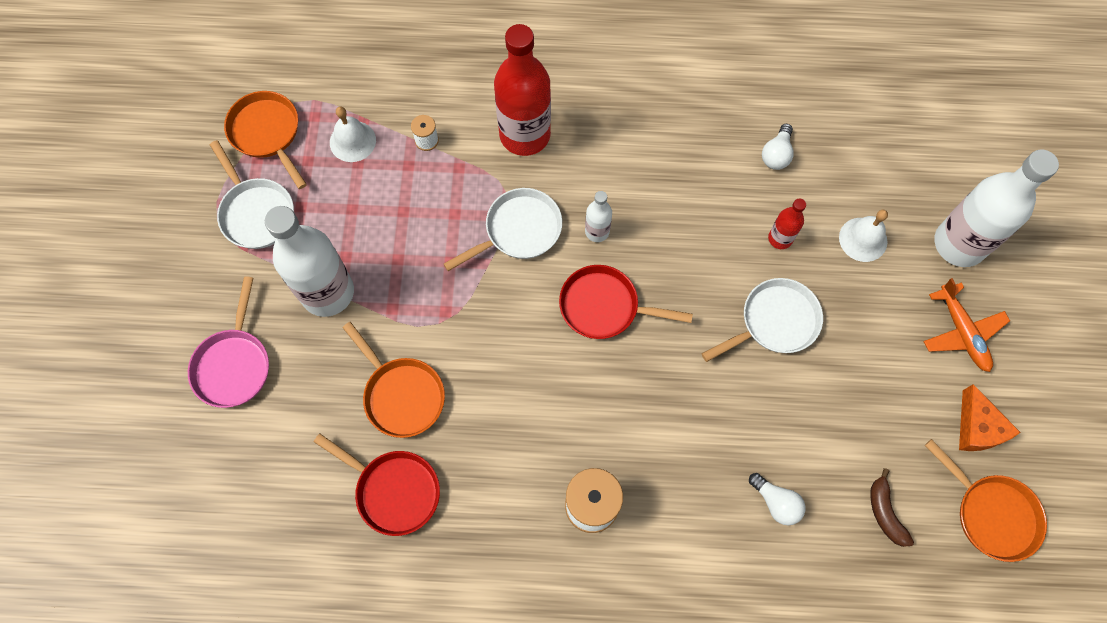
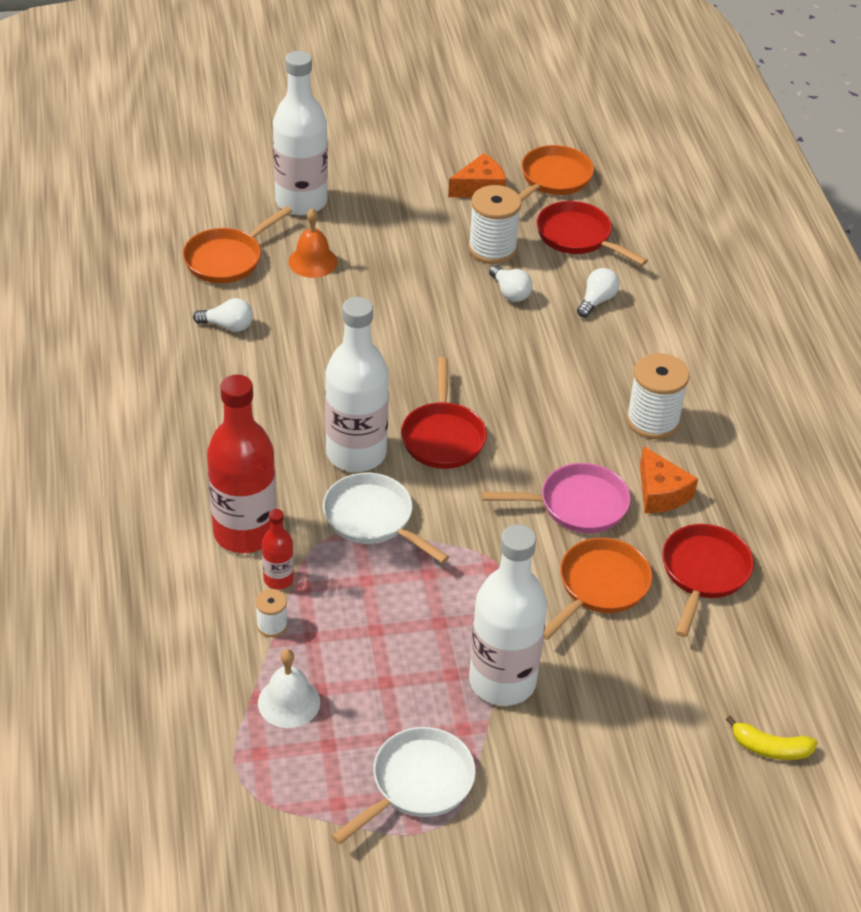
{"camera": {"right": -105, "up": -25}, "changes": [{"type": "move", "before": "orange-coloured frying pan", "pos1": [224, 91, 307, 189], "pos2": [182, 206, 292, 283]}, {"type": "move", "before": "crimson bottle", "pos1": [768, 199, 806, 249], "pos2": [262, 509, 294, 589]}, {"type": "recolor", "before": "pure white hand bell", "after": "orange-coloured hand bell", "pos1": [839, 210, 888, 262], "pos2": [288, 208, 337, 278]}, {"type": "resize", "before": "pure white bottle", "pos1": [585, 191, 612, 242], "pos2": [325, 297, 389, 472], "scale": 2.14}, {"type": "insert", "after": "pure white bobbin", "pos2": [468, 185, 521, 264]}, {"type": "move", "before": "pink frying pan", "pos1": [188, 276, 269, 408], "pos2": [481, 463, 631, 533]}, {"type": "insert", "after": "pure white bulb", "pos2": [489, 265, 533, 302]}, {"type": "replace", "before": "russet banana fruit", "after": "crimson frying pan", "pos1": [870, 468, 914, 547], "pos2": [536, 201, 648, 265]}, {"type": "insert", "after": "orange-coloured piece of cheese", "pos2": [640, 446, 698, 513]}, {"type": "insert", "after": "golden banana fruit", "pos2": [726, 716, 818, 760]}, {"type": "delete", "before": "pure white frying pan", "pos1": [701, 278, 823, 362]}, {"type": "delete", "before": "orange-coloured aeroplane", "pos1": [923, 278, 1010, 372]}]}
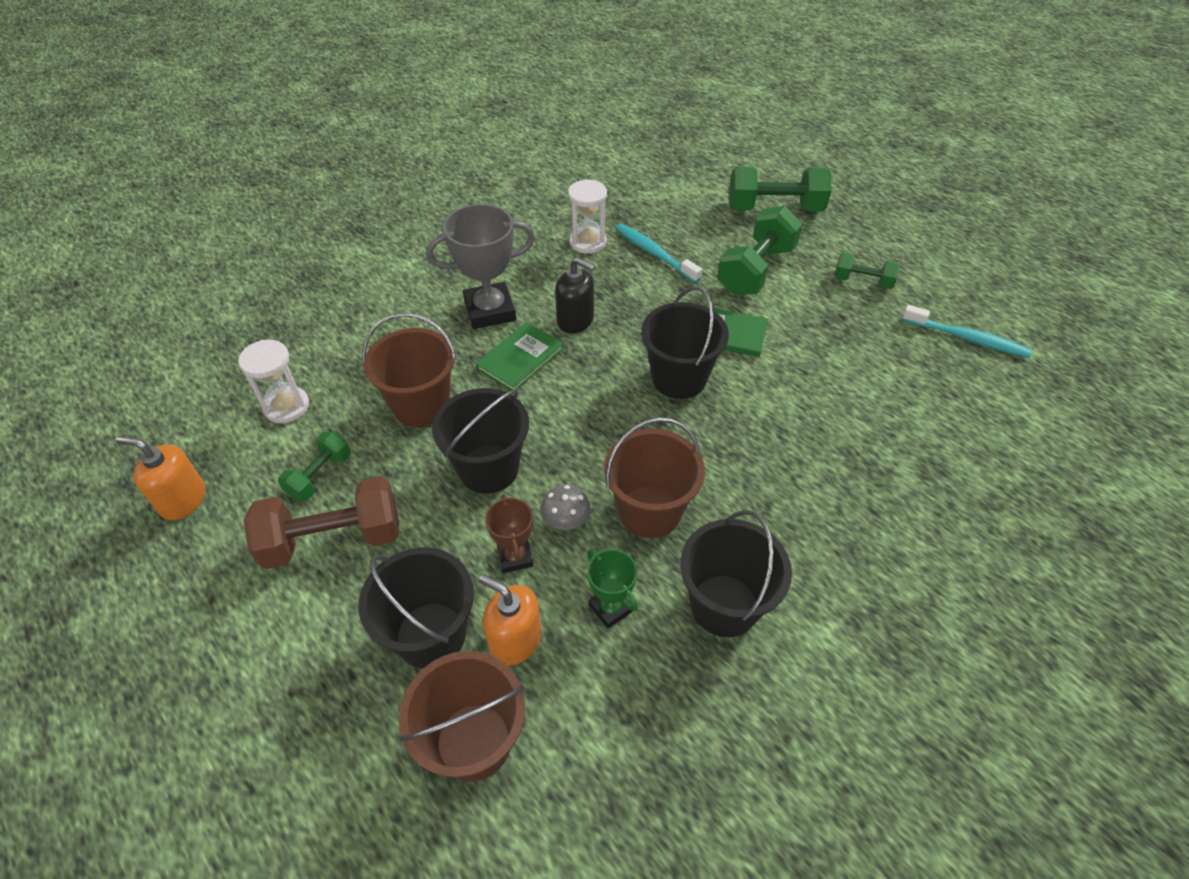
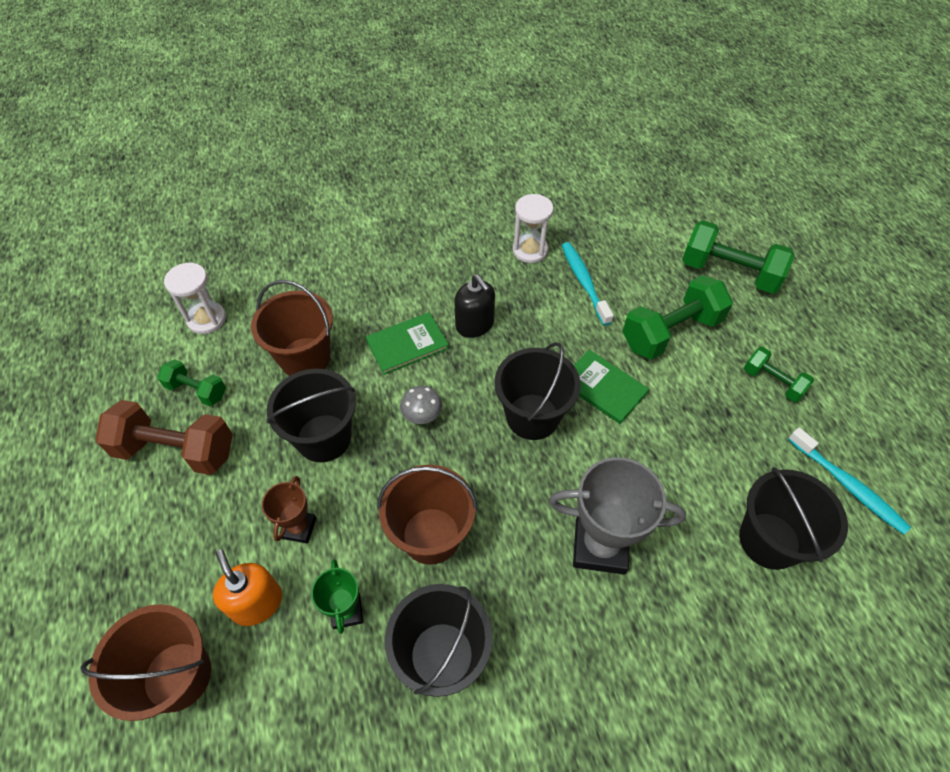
{"camera": {"right": 25, "up": 5}, "changes": [{"type": "rotate", "before": "green hand weight", "pos1": [278, 432, 351, 501], "pos2": [158, 359, 226, 406], "turn": 60}, {"type": "move", "before": "ash-grey toadstool", "pos1": [541, 485, 591, 530], "pos2": [400, 386, 442, 424]}, {"type": "move", "before": "ash-grey prize cup", "pos1": [426, 204, 535, 329], "pos2": [549, 457, 686, 575]}, {"type": "move", "before": "ebony sand bucket", "pos1": [358, 548, 474, 668], "pos2": [739, 467, 848, 570]}, {"type": "delete", "before": "orange-coloured soap pump", "pos1": [116, 436, 206, 520]}]}
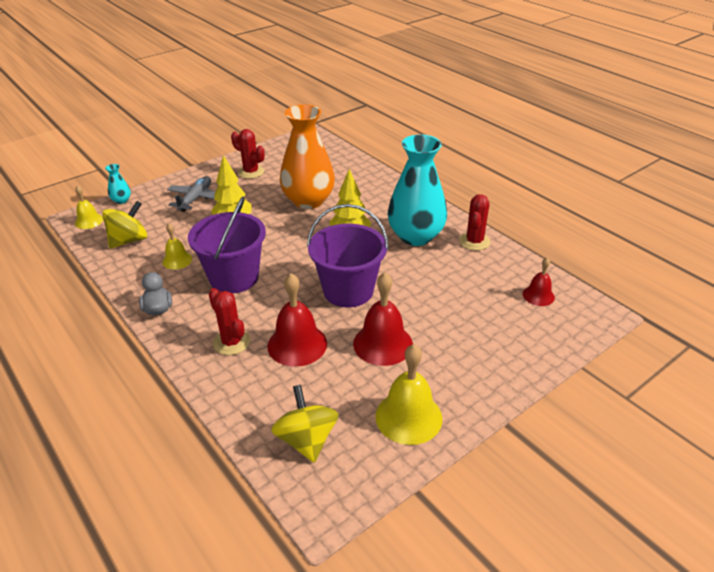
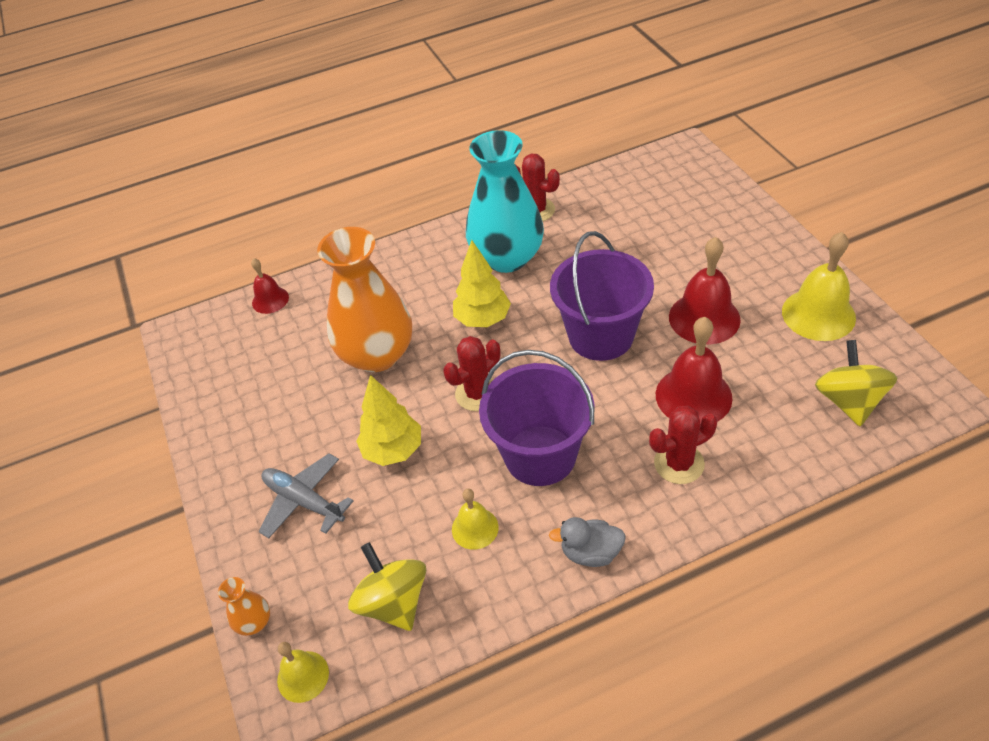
{"camera": {"right": -70, "up": 10}, "changes": [{"type": "recolor", "before": "teal flower vase", "after": "orange-coloured flower vase", "pos1": [105, 164, 131, 204], "pos2": [218, 577, 270, 636]}, {"type": "move", "before": "crimson hand bell", "pos1": [523, 257, 555, 306], "pos2": [251, 258, 289, 314]}, {"type": "move", "before": "crimson prickly plant", "pos1": [231, 129, 265, 179], "pos2": [443, 336, 500, 411]}, {"type": "rotate", "before": "golden spinning top", "pos1": [271, 385, 339, 463], "pos2": [815, 340, 897, 426], "turn": 90}]}
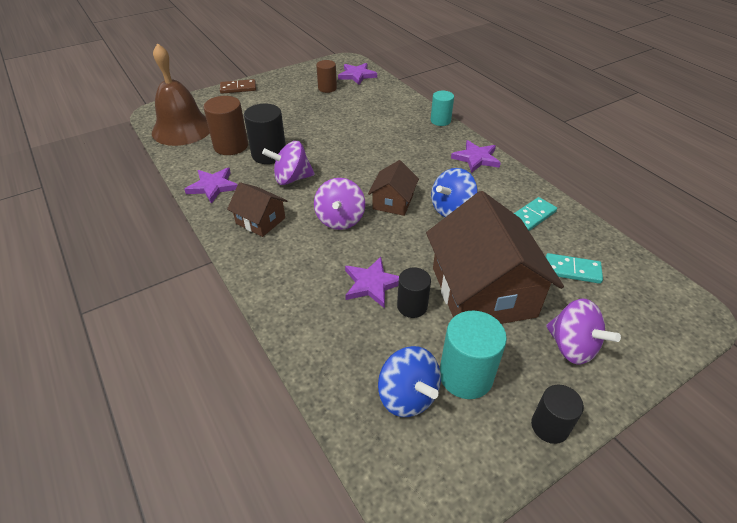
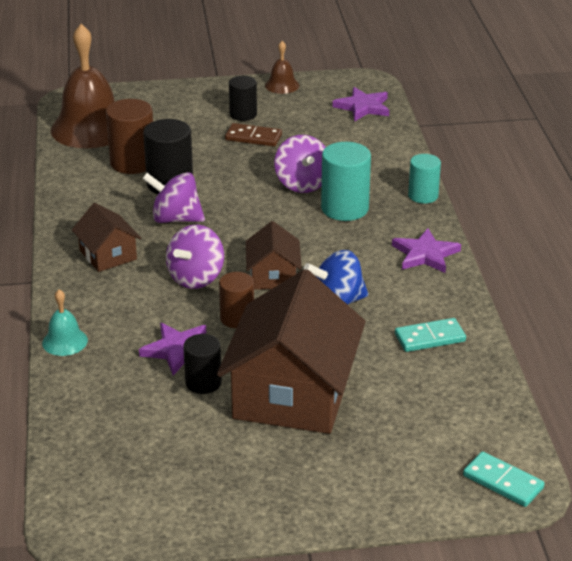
{"camera": {"right": 25, "up": -10}, "changes": [{"type": "insert", "after": "teal hand bell", "pos2": [42, 289, 88, 356]}, {"type": "move", "before": "russet solid cylinder", "pos1": [316, 60, 337, 93], "pos2": [219, 272, 254, 328]}, {"type": "move", "before": "russet domino tile", "pos1": [220, 79, 256, 94], "pos2": [225, 123, 282, 147]}, {"type": "move", "before": "ebony solid cylinder", "pos1": [531, 385, 584, 444], "pos2": [229, 76, 257, 121]}, {"type": "rotate", "before": "russet toy house", "pos1": [368, 160, 419, 216], "pos2": [246, 221, 302, 290], "turn": -45}, {"type": "insert", "after": "russet hand bell", "pos2": [265, 41, 299, 94]}, {"type": "move", "before": "violet spinning top", "pos1": [546, 299, 621, 365], "pos2": [274, 135, 326, 193]}, {"type": "move", "before": "teal solid cylinder", "pos1": [440, 311, 507, 399], "pos2": [321, 142, 371, 221]}, {"type": "move", "before": "teal domino tile", "pos1": [546, 253, 603, 284], "pos2": [463, 451, 545, 507]}, {"type": "delete", "before": "violet star", "pos1": [184, 168, 238, 204]}, {"type": "delete", "before": "royal blue spinning top", "pos1": [378, 346, 441, 417]}]}
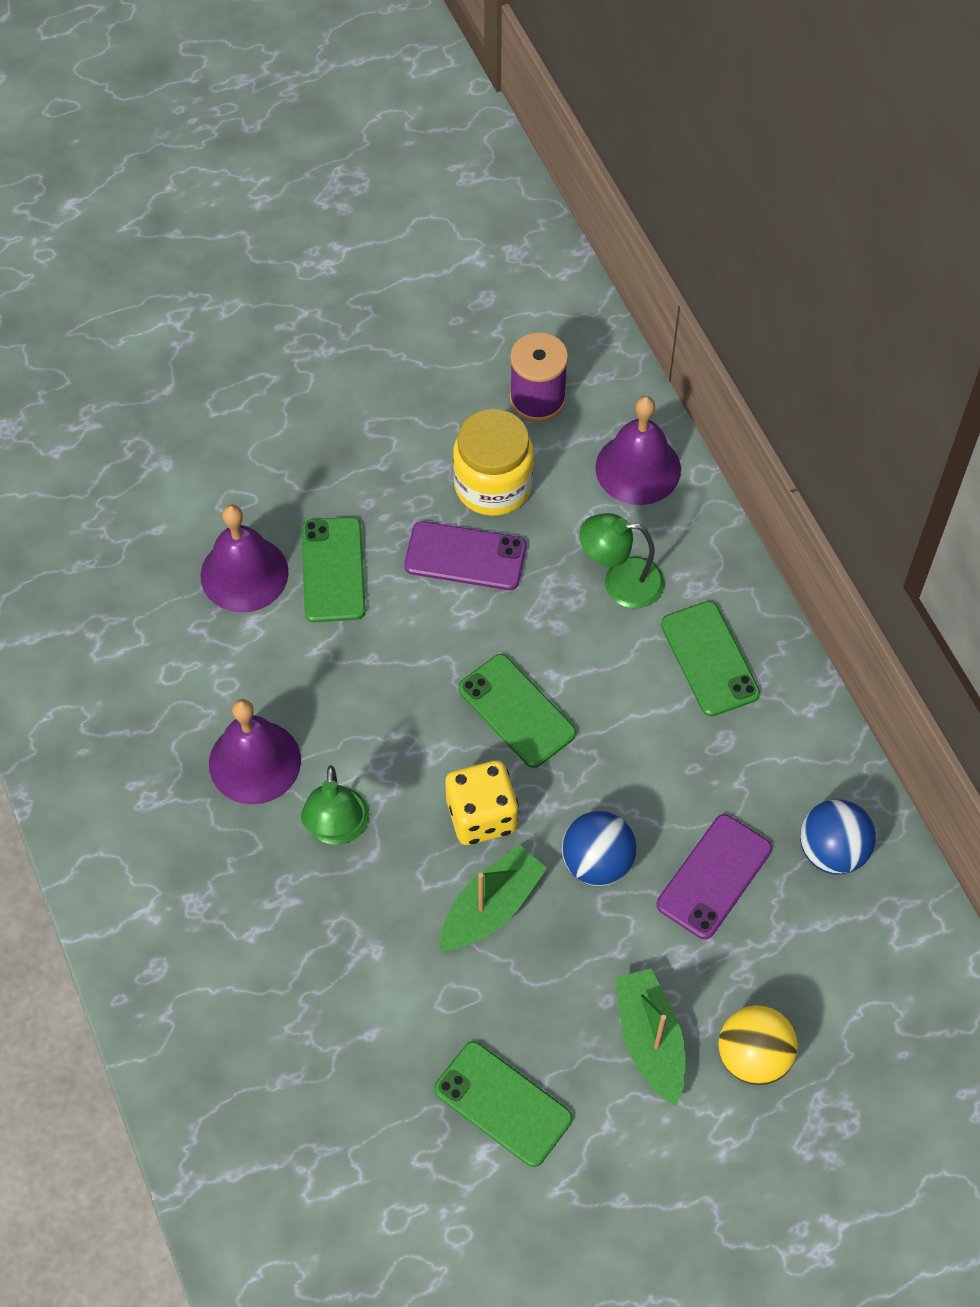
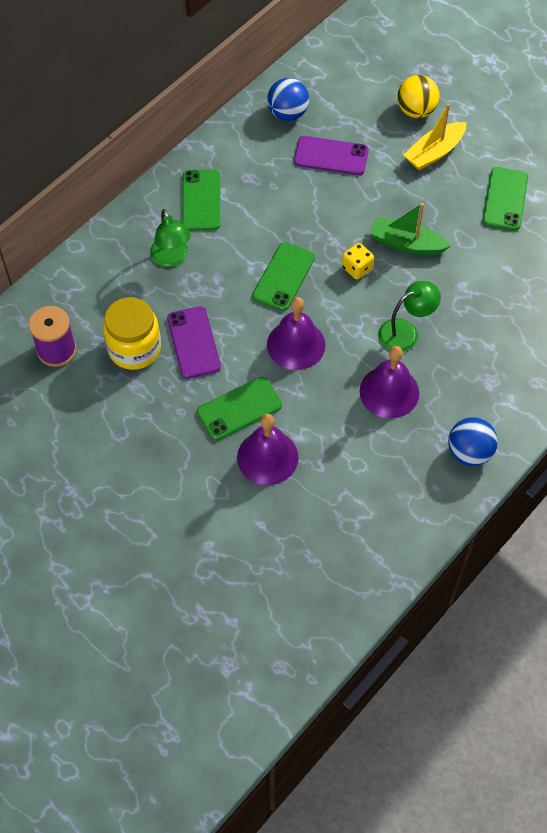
{"camera": {"right": -115, "up": 0}, "changes": [{"type": "rotate", "before": "green phone", "pos1": [661, 601, 760, 717], "pos2": [182, 169, 220, 230], "turn": -45}, {"type": "move", "before": "violet hand bell", "pos1": [595, 396, 681, 505], "pos2": [267, 297, 325, 370]}, {"type": "resize", "before": "golden game die", "pos1": [445, 760, 519, 845], "pos2": [342, 243, 374, 279], "scale": 0.65}, {"type": "recolor", "before": "green toy boat", "after": "golden toy boat", "pos1": [615, 968, 686, 1106], "pos2": [404, 103, 467, 170]}, {"type": "move", "before": "royal blue ball", "pos1": [561, 811, 637, 887], "pos2": [448, 417, 498, 466]}]}
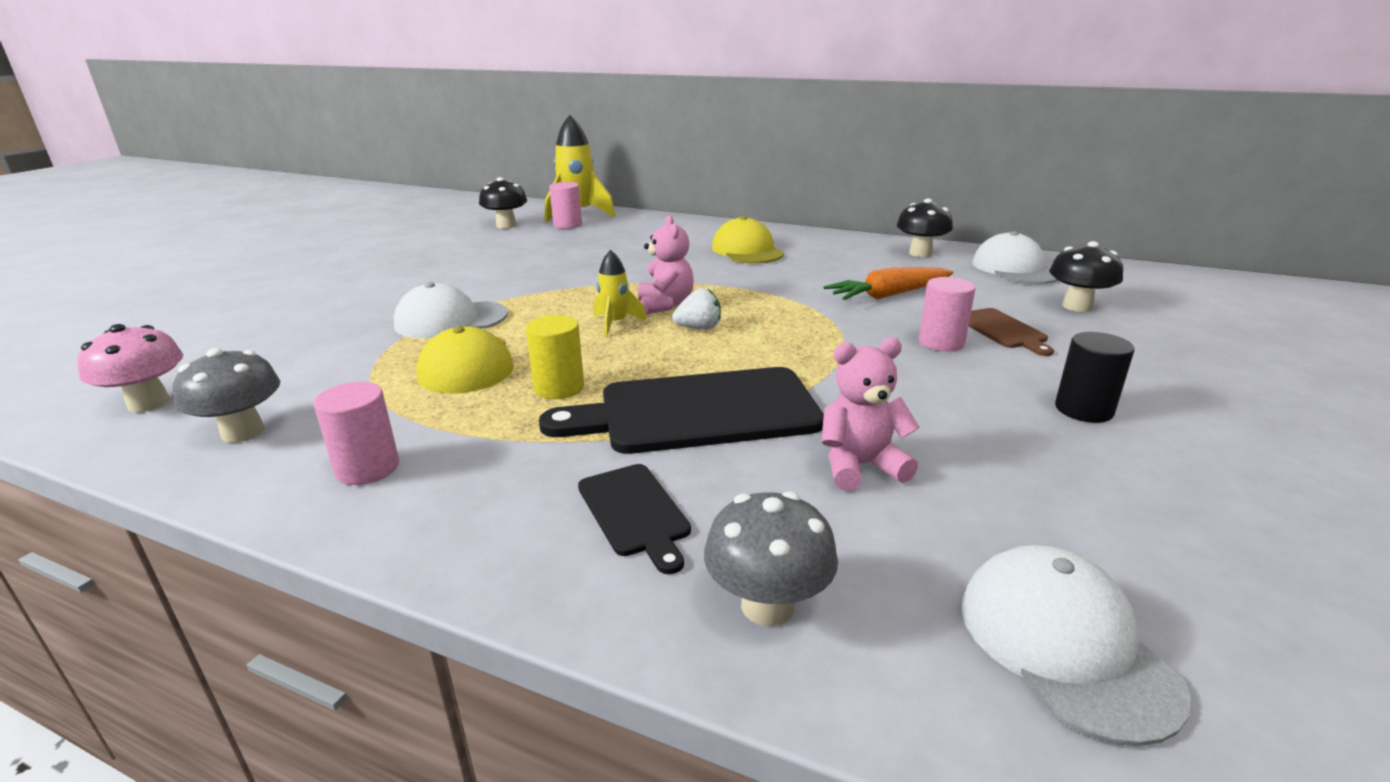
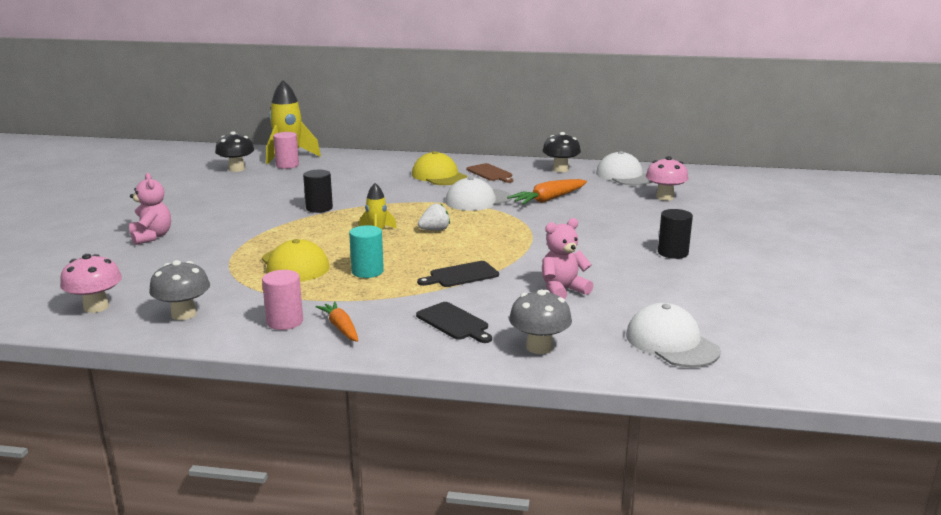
{"camera": {"right": -15, "up": -5}, "changes": [{"type": "move", "before": "pink stuffed bear", "pos1": [638, 216, 694, 314], "pos2": [129, 173, 171, 245]}, {"type": "insert", "after": "ebony solid cylinder", "pos2": [303, 170, 333, 213]}, {"type": "insert", "after": "orange-coloured carrot", "pos2": [315, 301, 358, 342]}, {"type": "recolor", "before": "golden solid cylinder", "after": "teal solid cylinder", "pos1": [526, 315, 584, 399], "pos2": [349, 225, 384, 278]}, {"type": "resize", "before": "ebony bread board", "pos1": [539, 367, 824, 454], "pos2": [417, 261, 499, 287], "scale": 0.5}, {"type": "move", "before": "pure white peaked cap", "pos1": [393, 282, 508, 338], "pos2": [445, 177, 512, 211]}, {"type": "move", "before": "russet bread board", "pos1": [969, 308, 1054, 356], "pos2": [466, 163, 513, 183]}, {"type": "recolor", "before": "ebony toadstool", "after": "pink toadstool", "pos1": [1049, 241, 1123, 312], "pos2": [646, 156, 688, 201]}, {"type": "delete", "before": "pink solid cylinder", "pos1": [919, 277, 975, 351]}]}
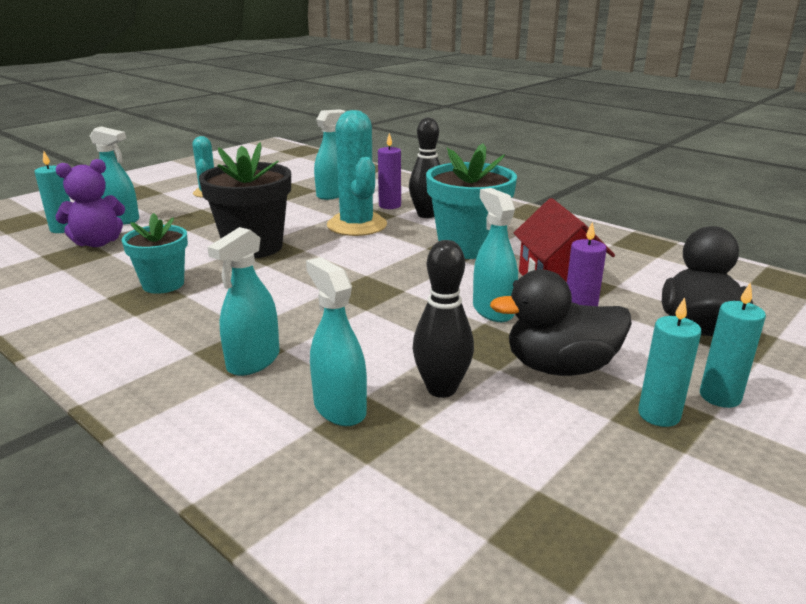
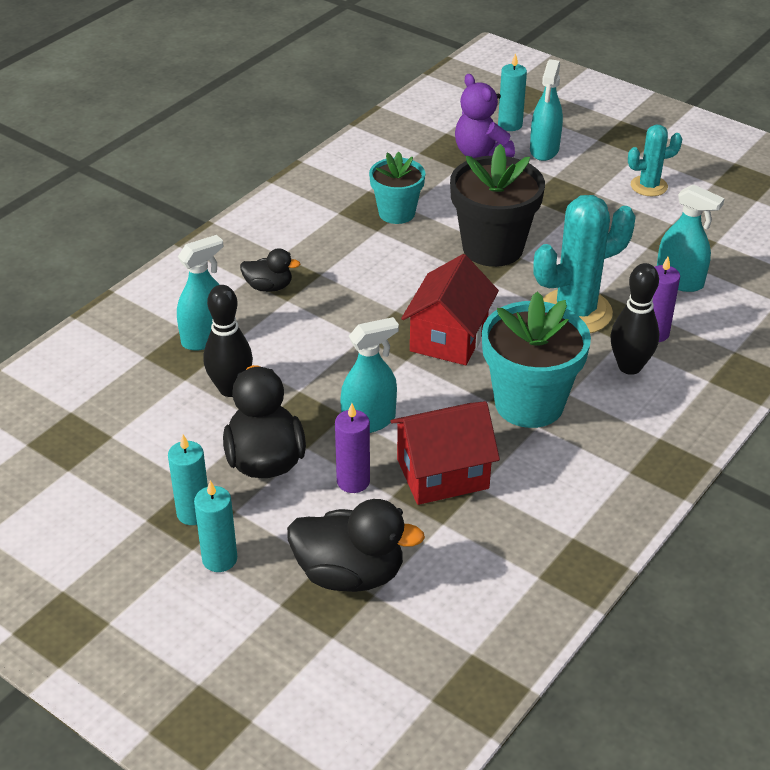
{"camera": {"right": 85, "up": 15}, "changes": [{"type": "replace", "before": "teal spray bottle", "after": "ebony duck", "pos1": [207, 227, 280, 376], "pos2": [240, 248, 300, 292]}, {"type": "insert", "after": "crimson toy house", "pos2": [401, 254, 499, 365]}]}
